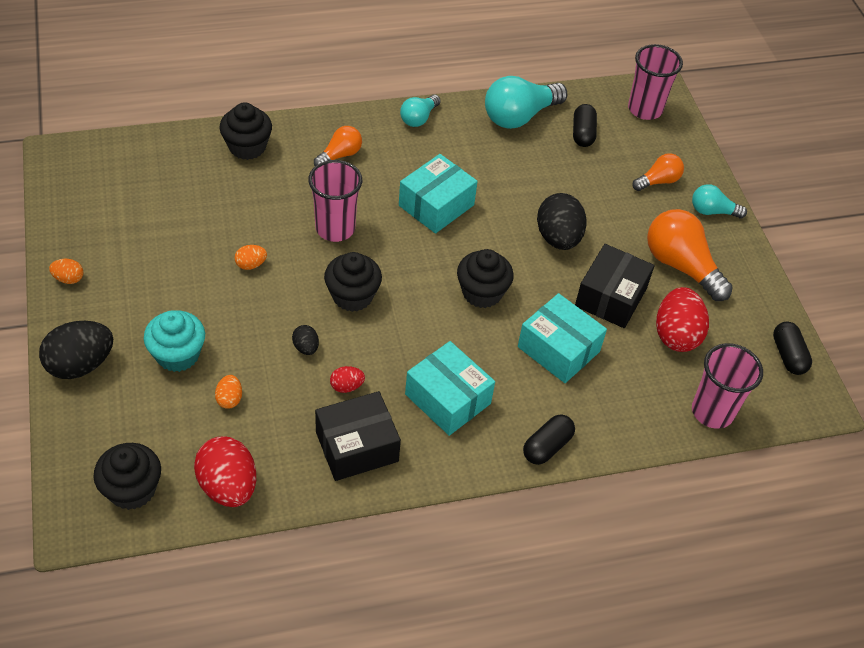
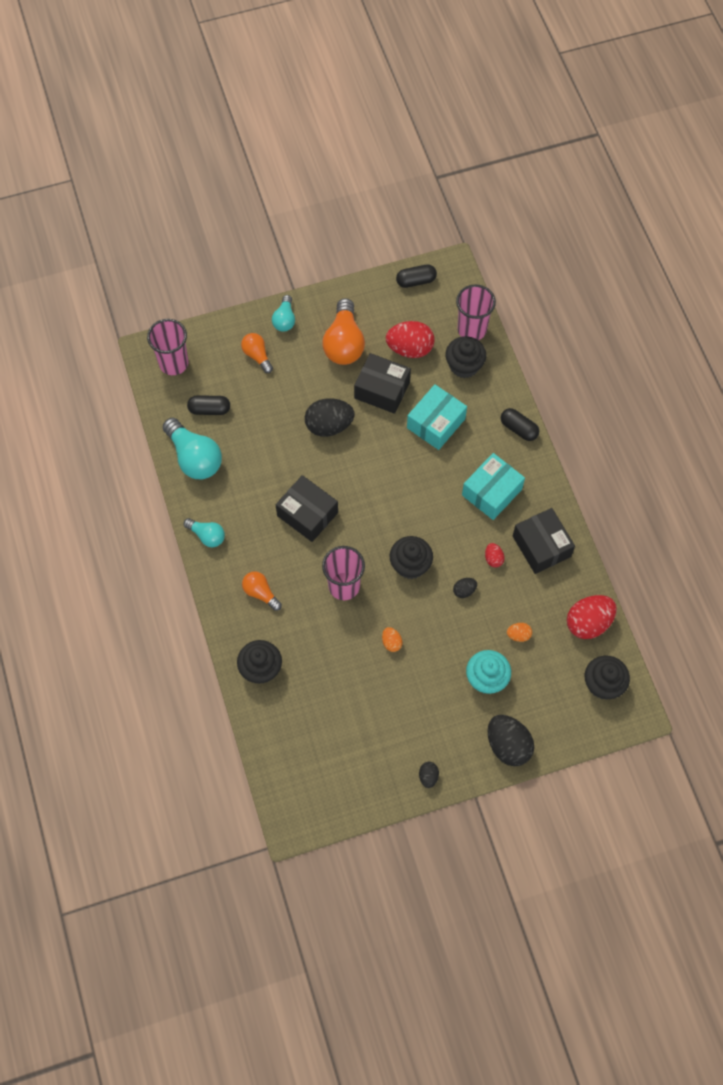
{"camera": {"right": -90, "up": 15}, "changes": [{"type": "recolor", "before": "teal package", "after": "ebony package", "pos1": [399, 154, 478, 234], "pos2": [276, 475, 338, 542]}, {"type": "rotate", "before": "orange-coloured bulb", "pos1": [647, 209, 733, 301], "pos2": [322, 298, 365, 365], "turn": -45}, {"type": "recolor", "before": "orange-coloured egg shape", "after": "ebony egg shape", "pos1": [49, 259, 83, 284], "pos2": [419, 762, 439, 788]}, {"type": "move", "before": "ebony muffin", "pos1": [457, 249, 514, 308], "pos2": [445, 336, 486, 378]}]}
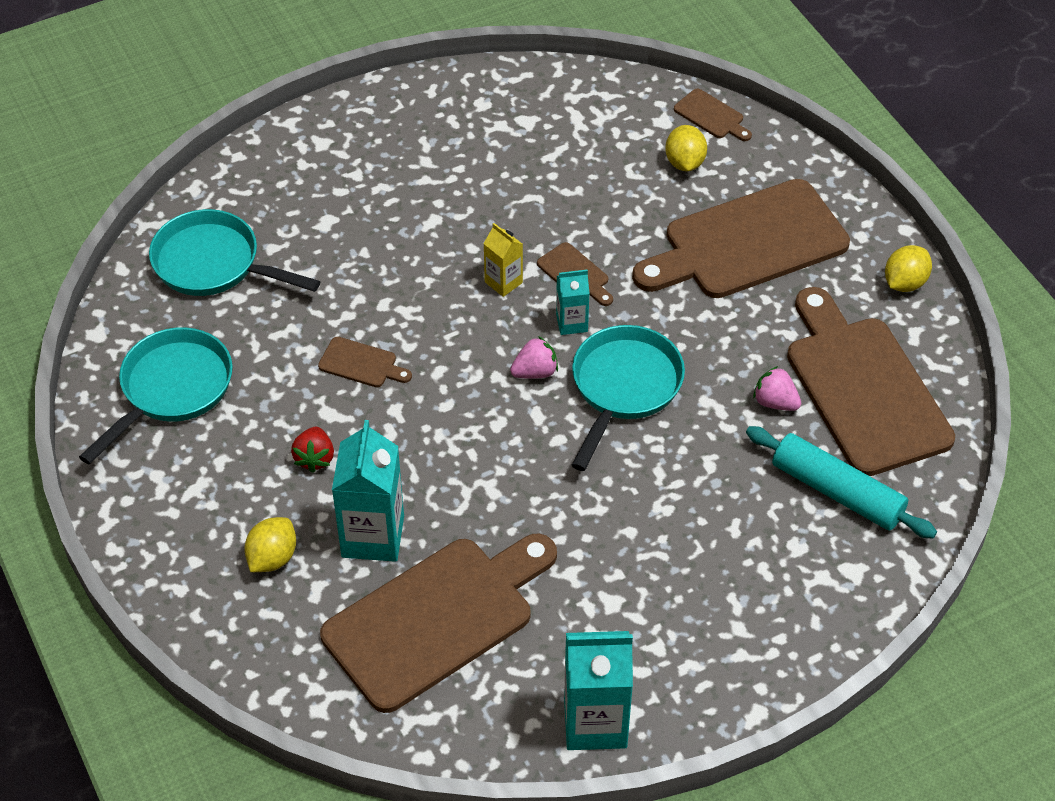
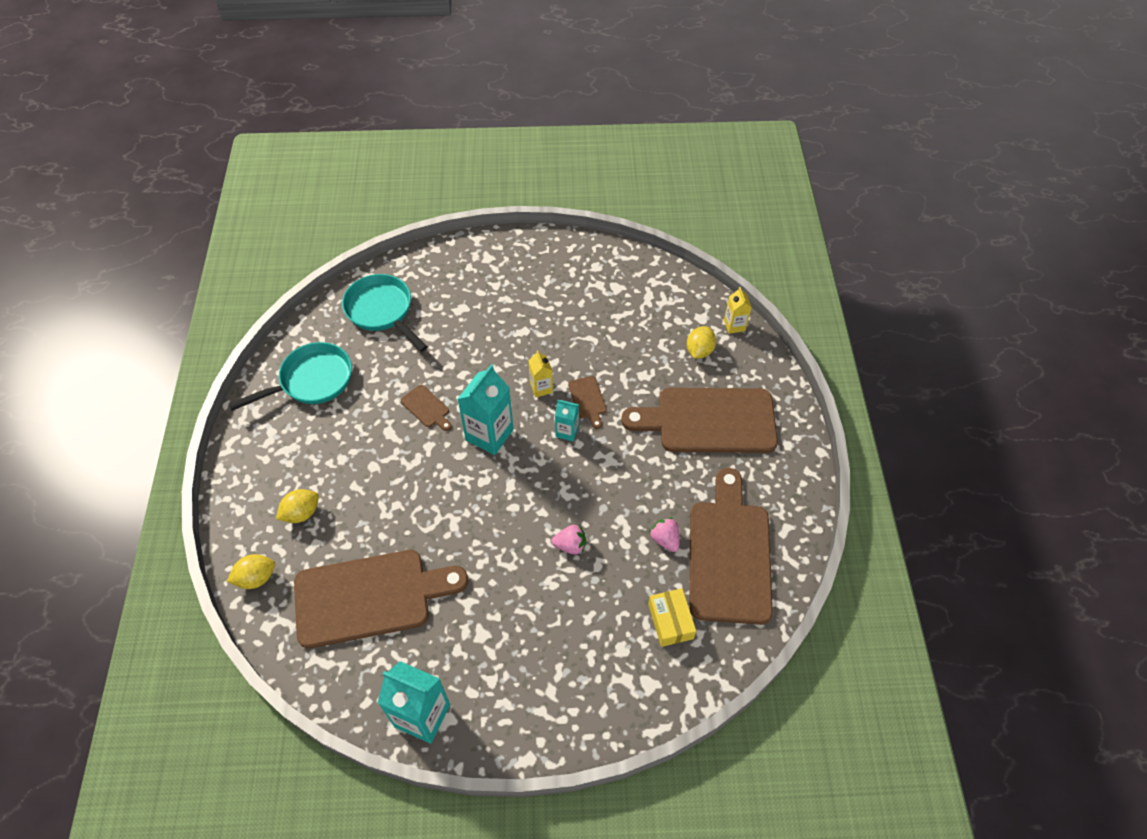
{"camera": {"right": 25, "up": 5}, "changes": [{"type": "move", "before": "golden toy lemon", "pos1": [885, 245, 932, 292], "pos2": [227, 554, 275, 589]}, {"type": "move", "before": "teal carton", "pos1": [332, 420, 404, 562], "pos2": [458, 365, 514, 455]}, {"type": "move", "before": "pink toy strawberry", "pos1": [510, 336, 558, 379], "pos2": [551, 525, 586, 555]}, {"type": "replace", "before": "teal pastry roller", "after": "golden package", "pos1": [746, 426, 937, 539], "pos2": [648, 588, 696, 647]}, {"type": "replace", "before": "russet bread board", "after": "golden carton", "pos1": [674, 89, 752, 141], "pos2": [724, 287, 752, 334]}, {"type": "delete", "before": "crimson toy strawberry", "pos1": [291, 427, 334, 473]}, {"type": "delete", "before": "teal frying pan", "pos1": [572, 325, 685, 471]}]}
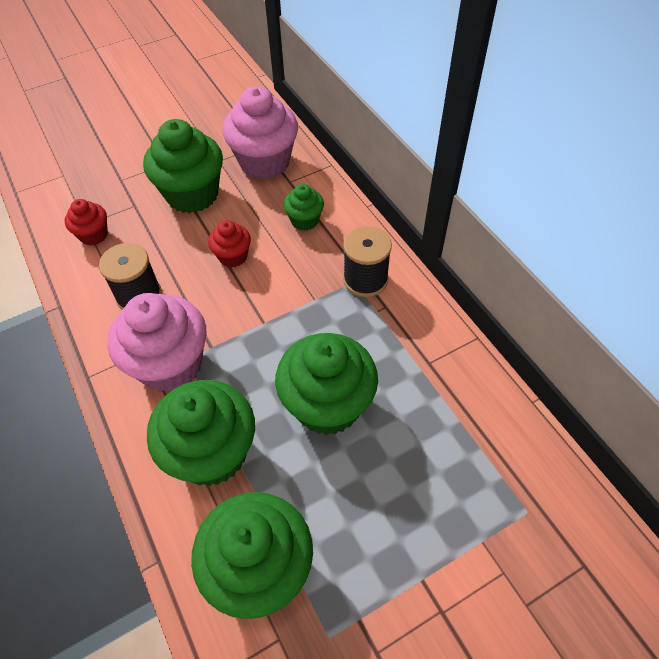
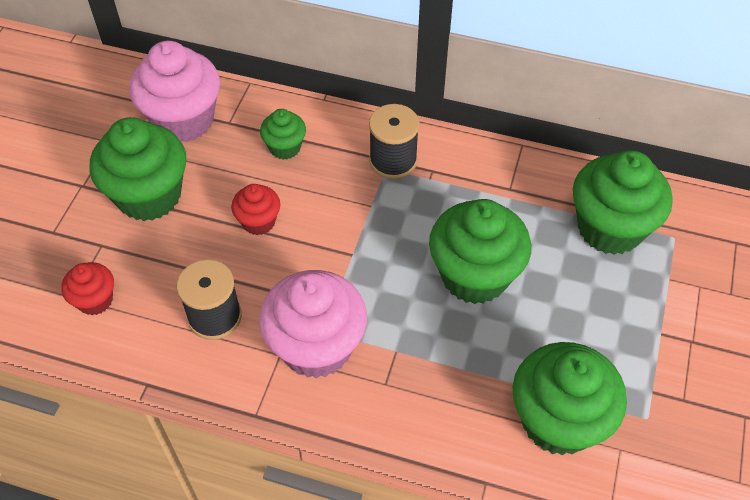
{"camera": {"right": -45, "up": 0}, "changes": [{"type": "move", "before": "green muffin", "pos1": [147, 380, 255, 486], "pos2": [573, 150, 672, 255]}]}
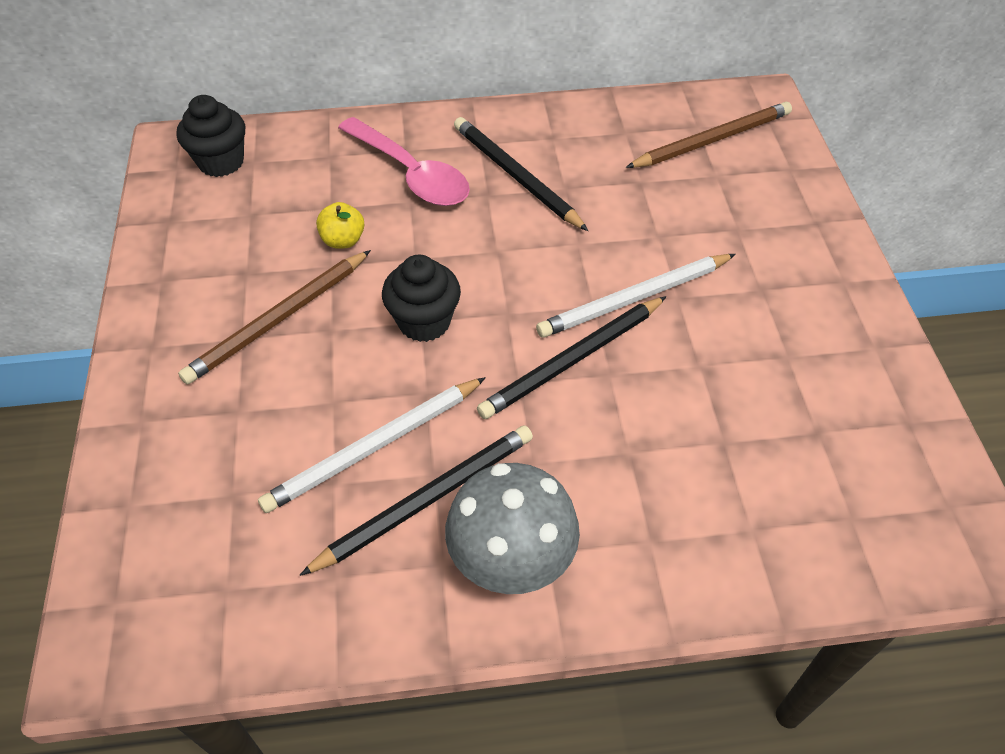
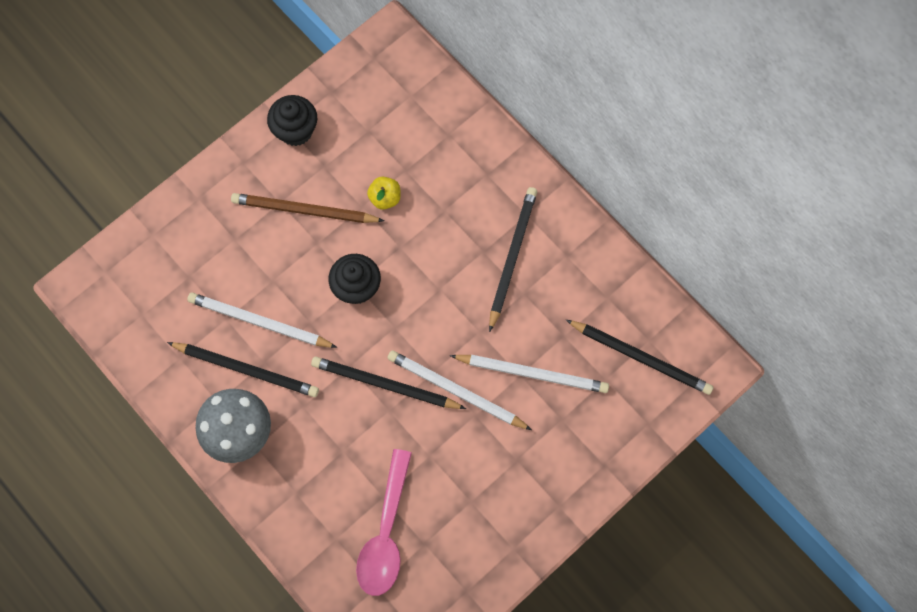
{"camera": {"right": 55, "up": 20}, "changes": [{"type": "move", "before": "ebony muffin", "pos1": [176, 95, 245, 177], "pos2": [267, 95, 317, 146]}, {"type": "move", "before": "pink spoon", "pos1": [338, 117, 470, 206], "pos2": [356, 449, 412, 596]}, {"type": "insert", "after": "pure white lead pencil", "pos2": [450, 355, 609, 393]}, {"type": "recolor", "before": "russet lead pencil", "after": "ebony lead pencil", "pos1": [626, 102, 792, 168], "pos2": [566, 320, 714, 395]}]}
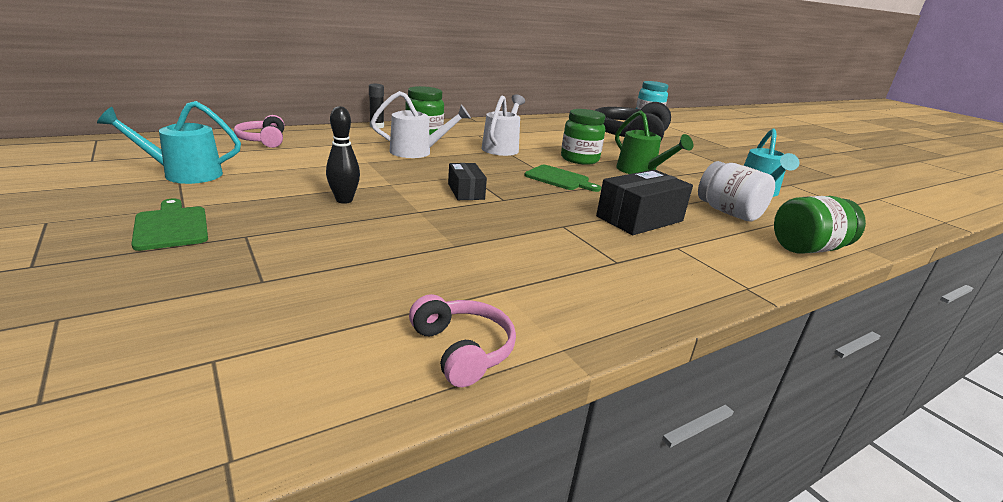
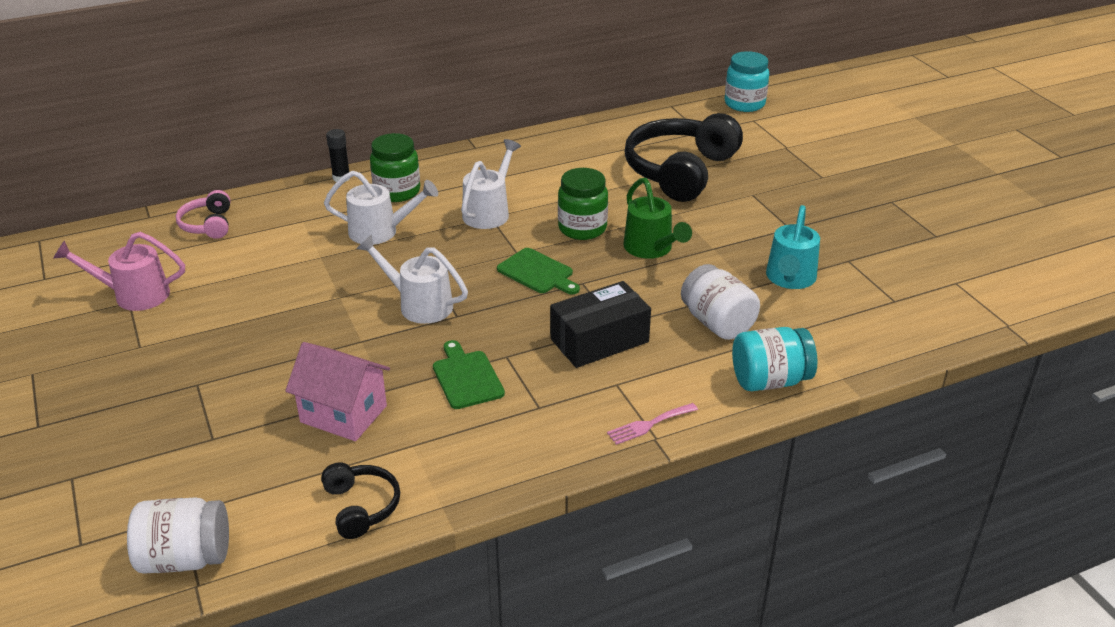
{"camera": {"right": 10, "up": 10}, "changes": [{"type": "recolor", "before": "teal watering can", "after": "pink watering can", "pos1": [97, 101, 241, 184], "pos2": [53, 232, 185, 311]}, {"type": "insert", "after": "pure white preserve jar", "pos2": [127, 497, 229, 574]}, {"type": "insert", "after": "pink toy house", "pos2": [285, 342, 390, 441]}, {"type": "recolor", "before": "pink headset", "after": "ebony headset", "pos1": [409, 294, 516, 387], "pos2": [321, 462, 400, 539]}, {"type": "replace", "before": "ebony package", "after": "pure white watering can", "pos1": [448, 163, 487, 200], "pos2": [356, 234, 468, 324]}, {"type": "move", "before": "green bread board", "pos1": [131, 198, 208, 251], "pos2": [433, 340, 505, 409]}, {"type": "insert", "after": "pink dinner fork", "pos2": [607, 403, 698, 445]}, {"type": "recolor", "before": "green preserve jar", "after": "teal preserve jar", "pos1": [774, 196, 866, 254], "pos2": [732, 327, 818, 391]}, {"type": "delete", "before": "ebony tenpin", "pos1": [326, 106, 360, 204]}]}
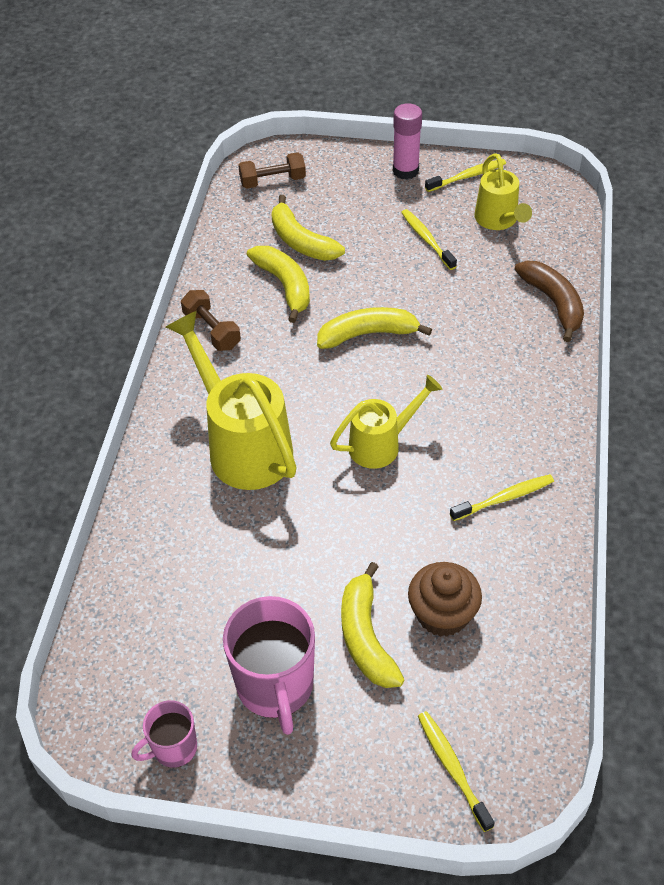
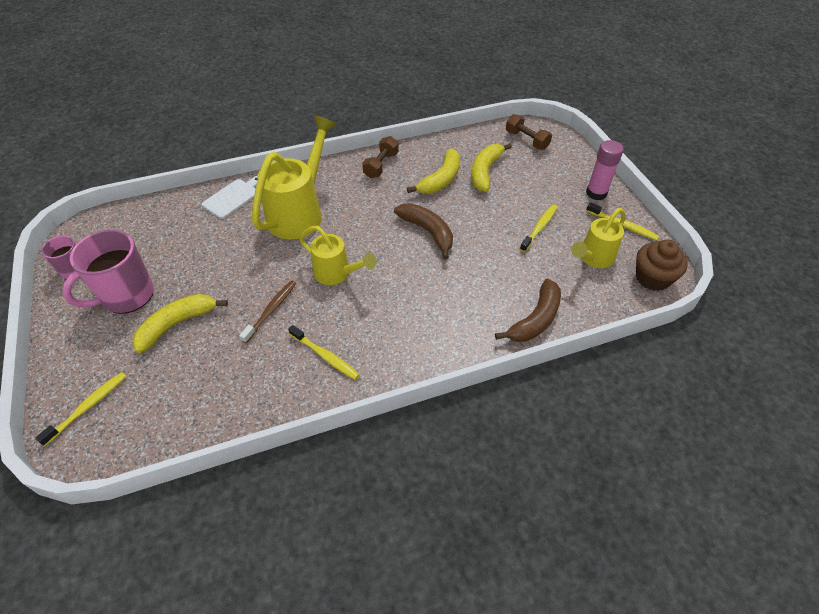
{"camera": {"right": 60, "up": 0}, "changes": [{"type": "insert", "after": "pure white bread board", "pos2": [202, 176, 258, 219]}, {"type": "insert", "after": "russet dental brush", "pos2": [239, 280, 296, 343]}, {"type": "recolor", "before": "golden banana fruit", "after": "russet banana fruit", "pos1": [317, 307, 432, 349], "pos2": [394, 203, 453, 259]}, {"type": "move", "before": "russet muffin", "pos1": [408, 562, 482, 637], "pos2": [636, 240, 687, 291]}]}
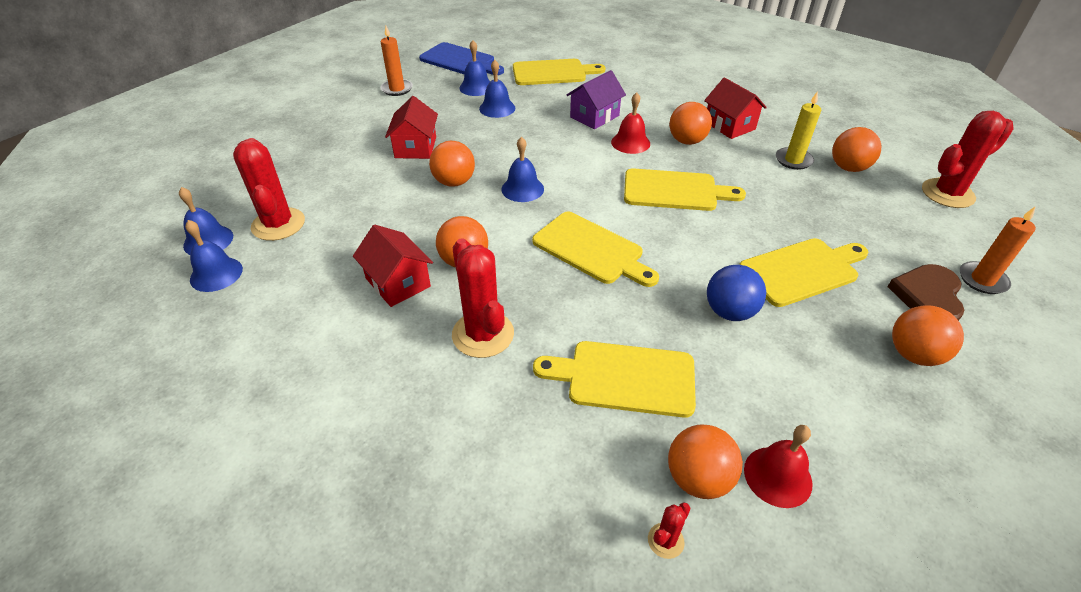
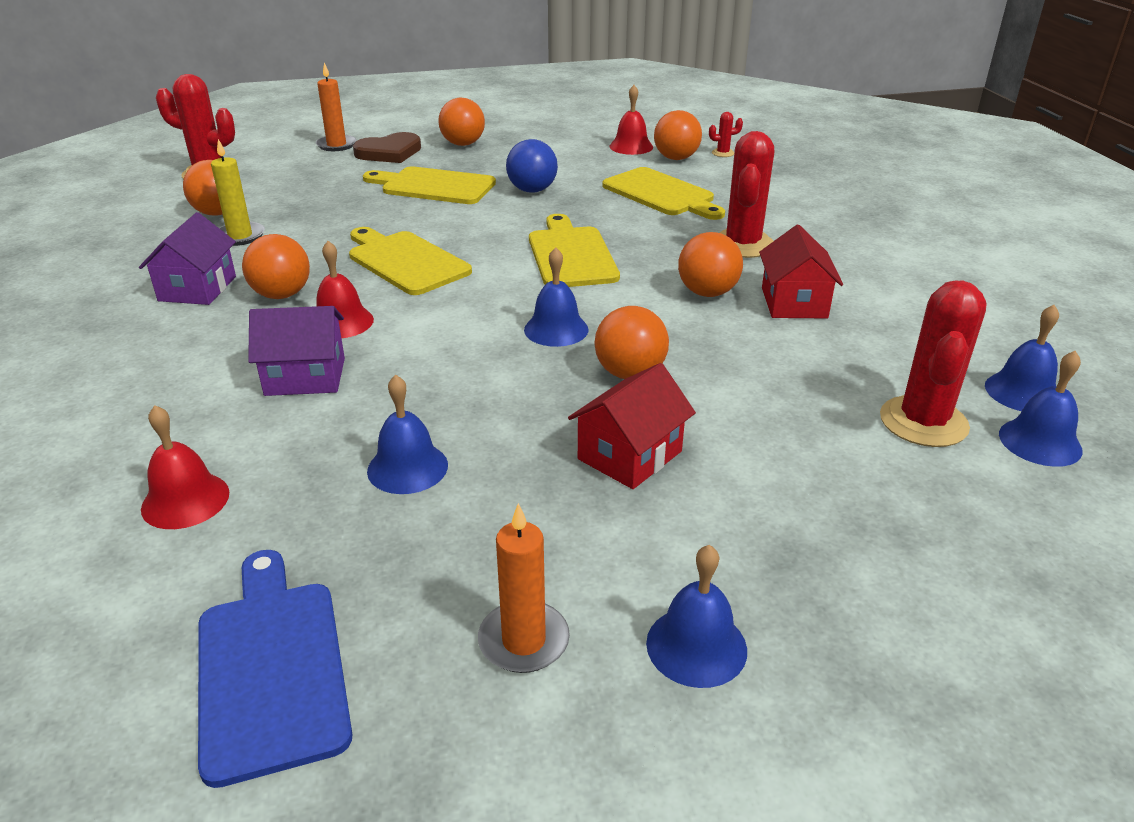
{"camera": {"right": -140, "up": -10}, "changes": [{"type": "recolor", "before": "crimson toy house", "after": "violet toy house", "pos1": [704, 77, 767, 139], "pos2": [139, 212, 236, 305]}, {"type": "replace", "before": "golden bread board", "after": "crimson hand bell", "pos1": [513, 59, 605, 85], "pos2": [141, 405, 229, 529]}, {"type": "move", "before": "royal blue hand bell", "pos1": [459, 40, 490, 96], "pos2": [646, 545, 747, 688]}]}
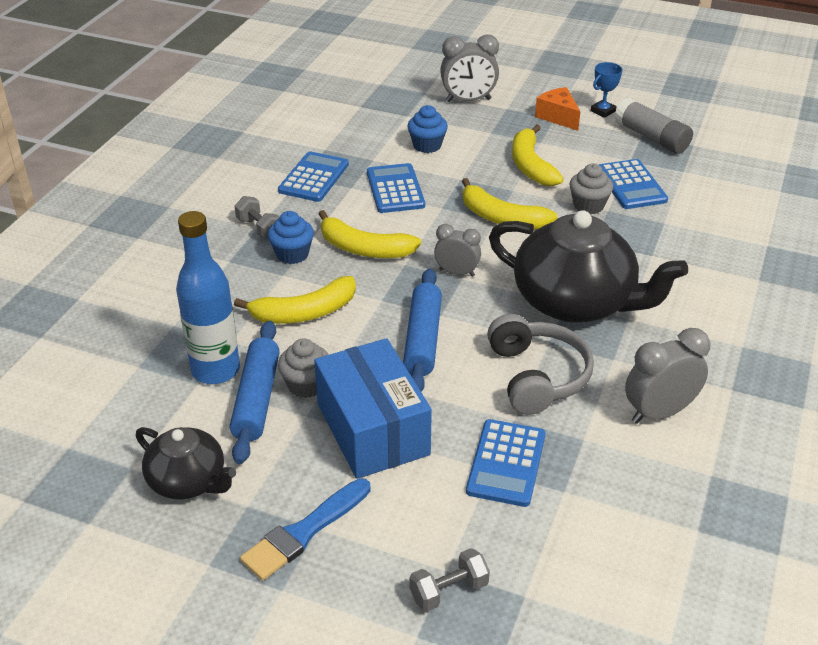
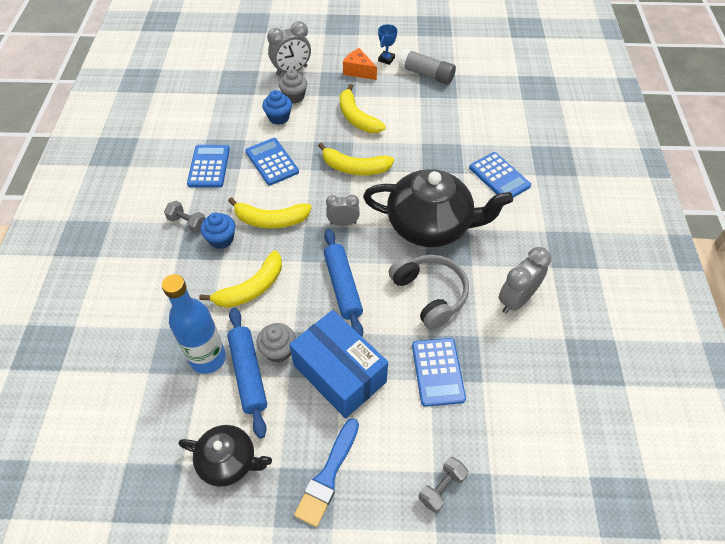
{"camera": {"right": -20, "up": 15}, "changes": [{"type": "move", "before": "ash-grey muffin", "pos1": [569, 164, 613, 214], "pos2": [279, 69, 307, 103]}, {"type": "move", "before": "royal blue pocket calculator", "pos1": [599, 159, 668, 209], "pos2": [469, 152, 531, 198]}]}
